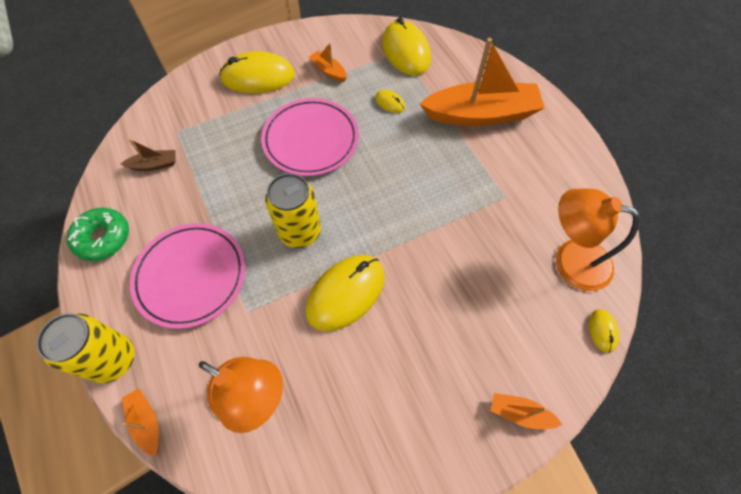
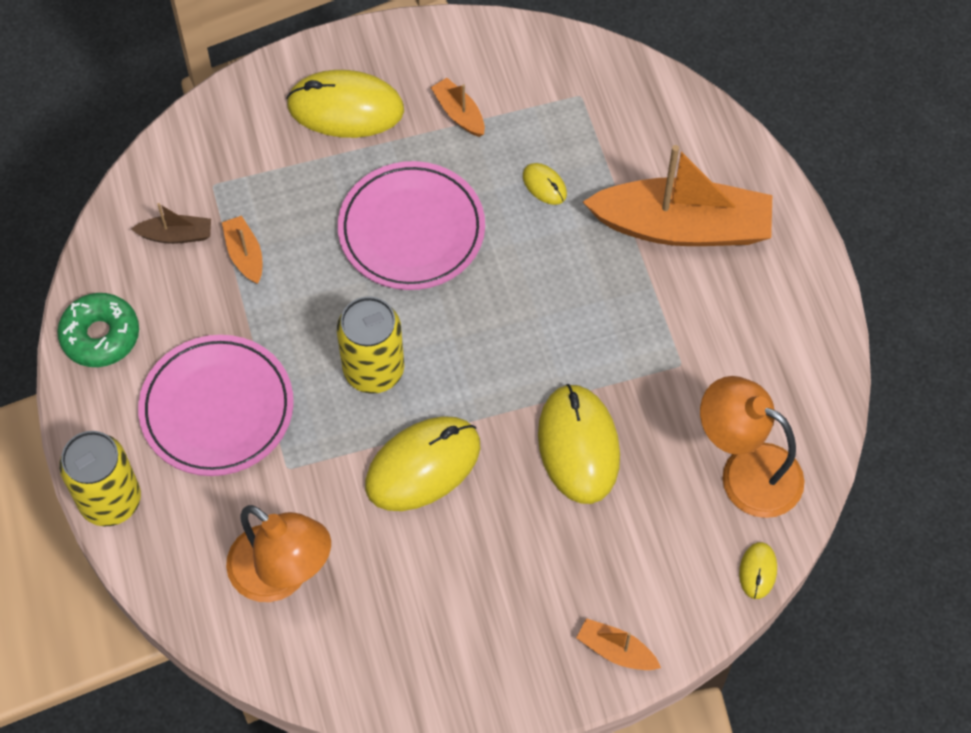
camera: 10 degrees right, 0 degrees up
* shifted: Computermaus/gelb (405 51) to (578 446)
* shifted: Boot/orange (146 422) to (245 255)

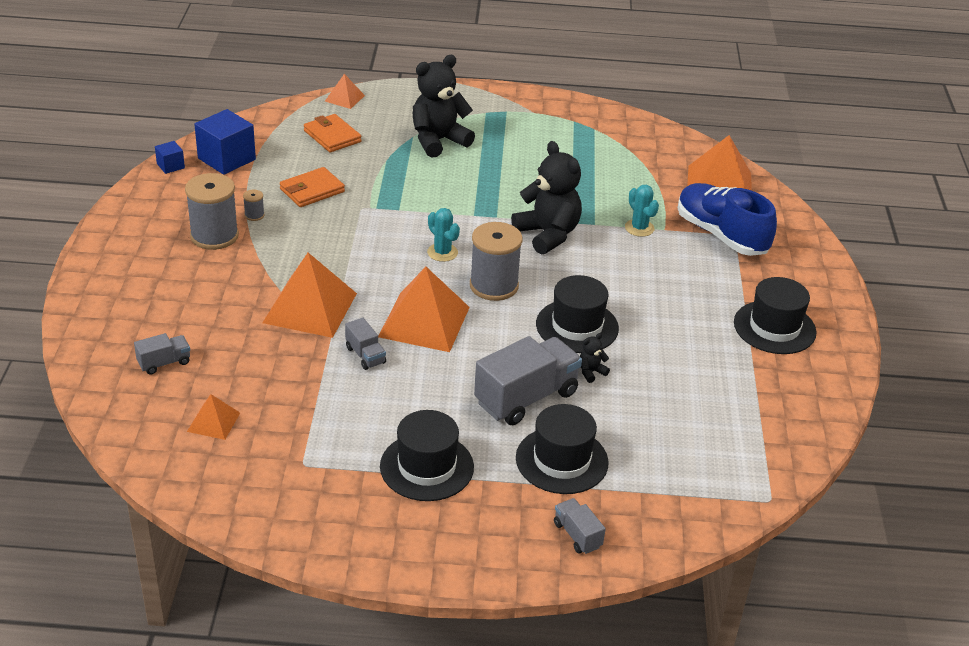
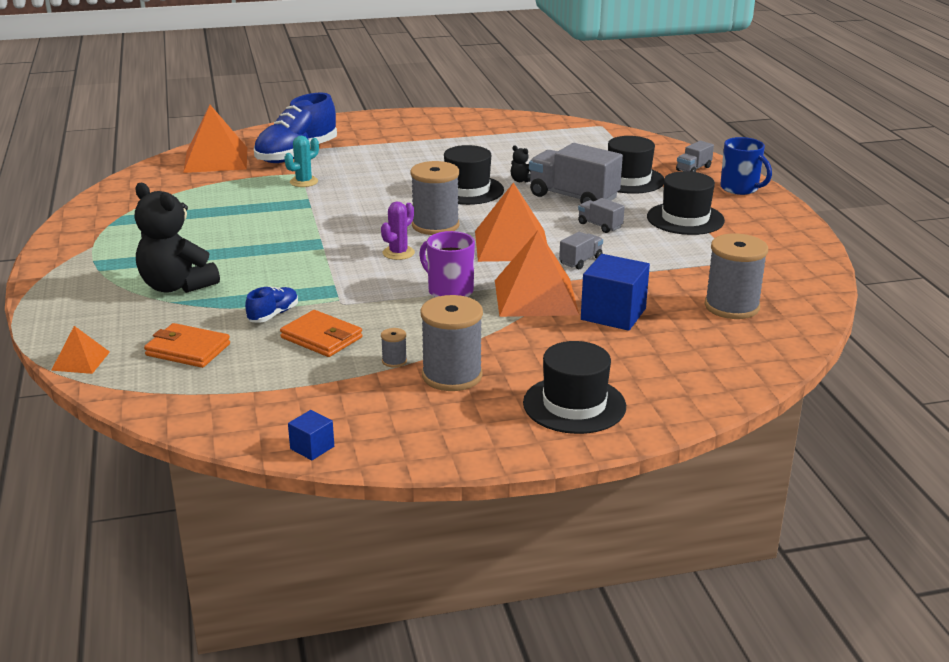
camera: 105 degrees left, 10 degrees down
* shifted: Kubus/blau (226 159) to (613 314)
* rotated: Geldbörse/orange (332 136) = (188 350) 75 degrees clockwise
* gone: Teddybär/schwarz (548 234)
* repainted: Kaktus/türkis (442 252) to Kaktus/lila (398 253)
* shifted: Hut/schwarz (774 327) to (574 405)
* shifted: Lastwagen/grau (164 363) to (599 225)
* swapped: Pyramide/orange (213 422) to Garnrolle/grau (731 306)
* new: Tasse/blau (740 188)
* new: Tasse/lila (449 291)
* new: Schuh/blau (273 315)

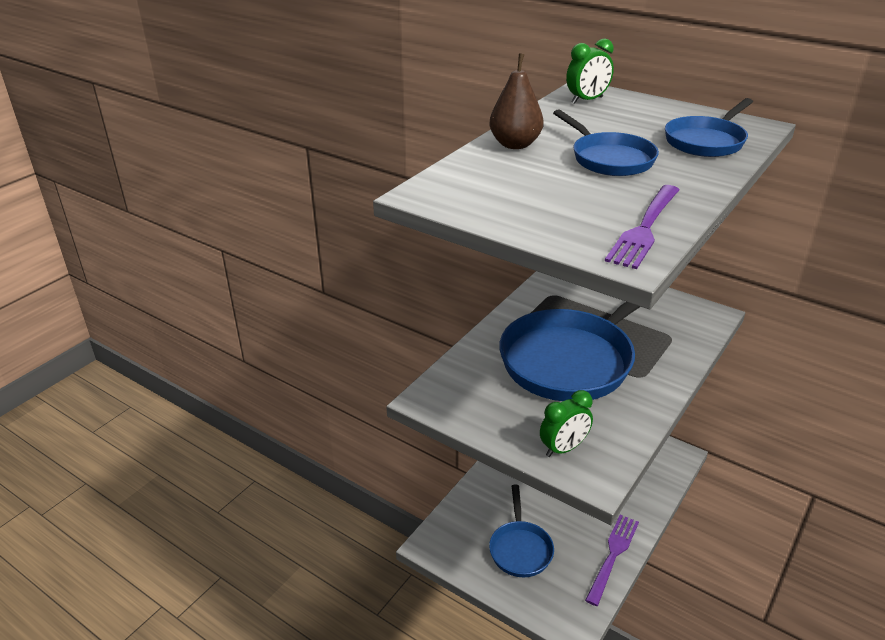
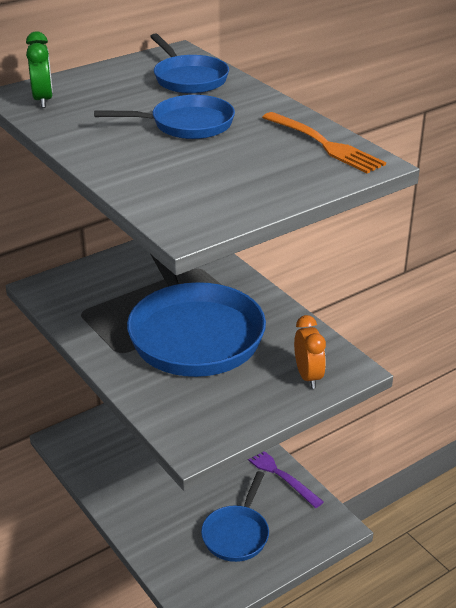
camera: 70 degrees left, 0 degrees up
* gone: Birne/braun (515 144)
* repainted: Gabel/lila (645 228) to Gabel/orange (324 144)
* repainted: Wecker/grün (563 448) to Wecker/orange (308 376)
* rotated: Pfanne/blau (520 548) = (237 534) 90 degrees clockwise

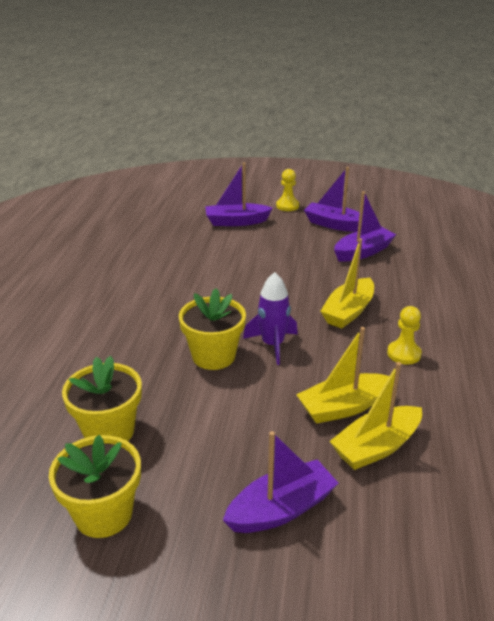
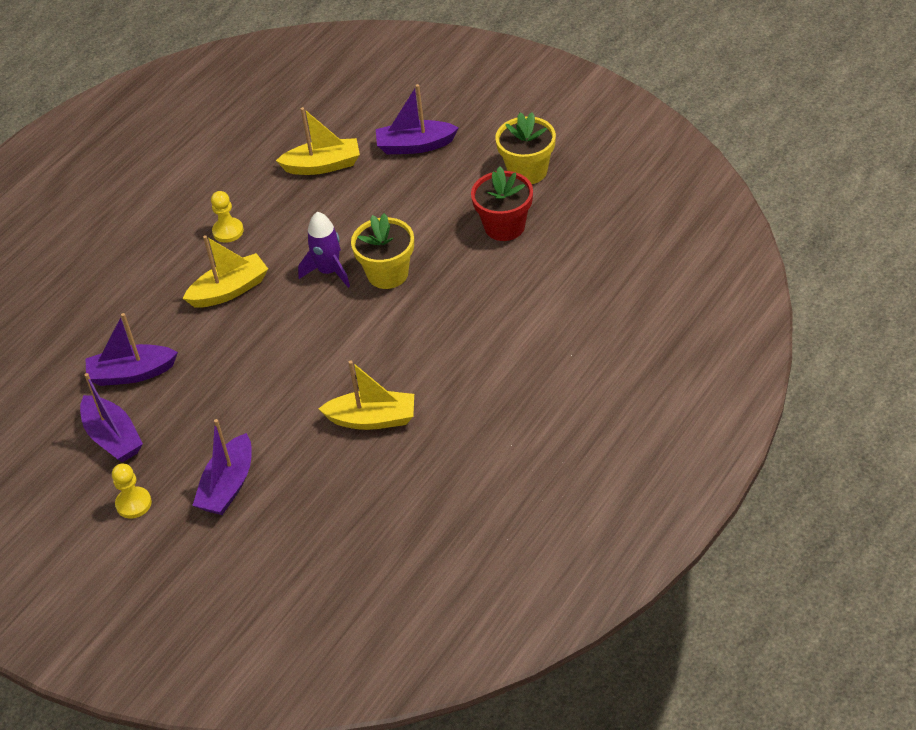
camera: 150 degrees left, 15 degrees up
* rotated: Boot/lila (236 222) = (228 486) 90 degrees clockwise
* shifted: Boot/gelb (343 407) to (372 419)
* repainted: Blumentopf/gelb (109 431) to Blumentopf/rot (504 226)

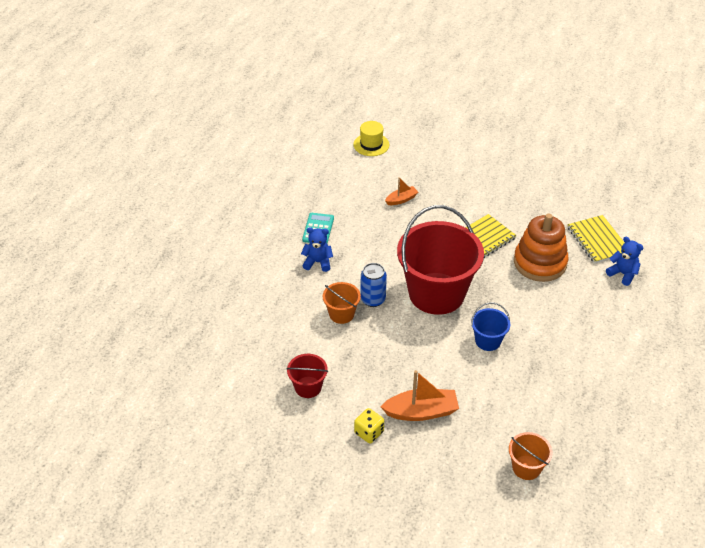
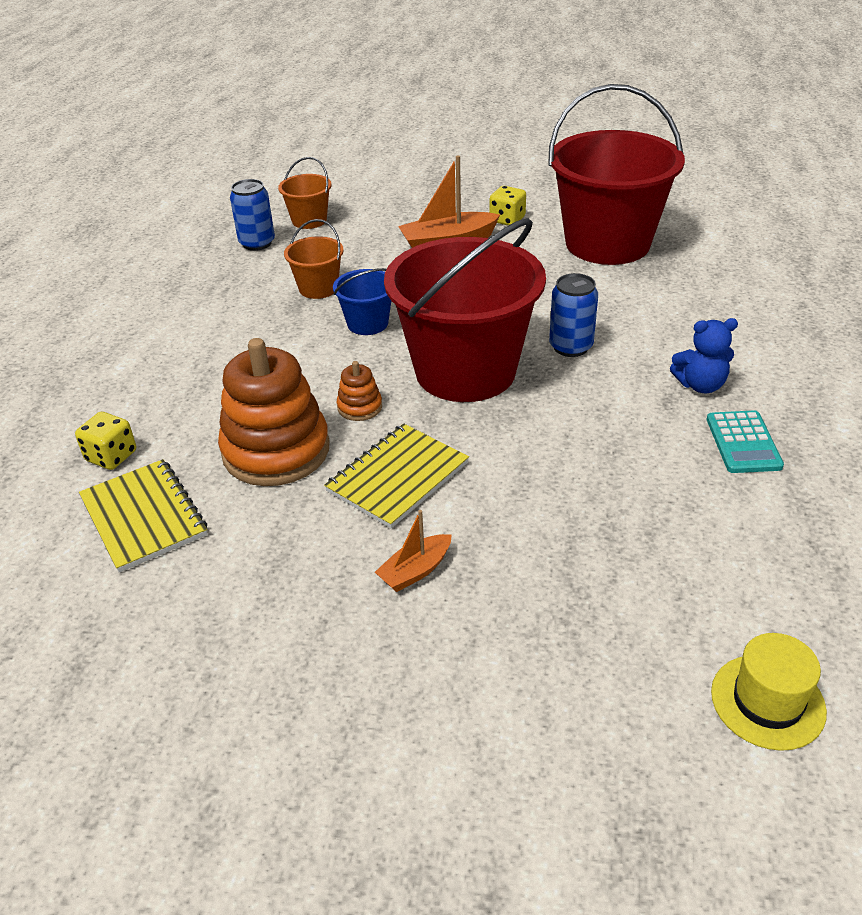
camera: 170 degrees right, 5 degrees down
* shifted: Boot/orange (401 199) to (415 571)
* swapped: Teddybär/blau (623 274) to Spielwürfel/gelb (111 456)
* shifted: Eimer/orange (341 314) to (318 288)
* scaled: Eimer/rot (308 387) = (607 243) x2.27
* new: Dose/blau (257 243)
* new: Stapelspielzeug/orange (359 407)

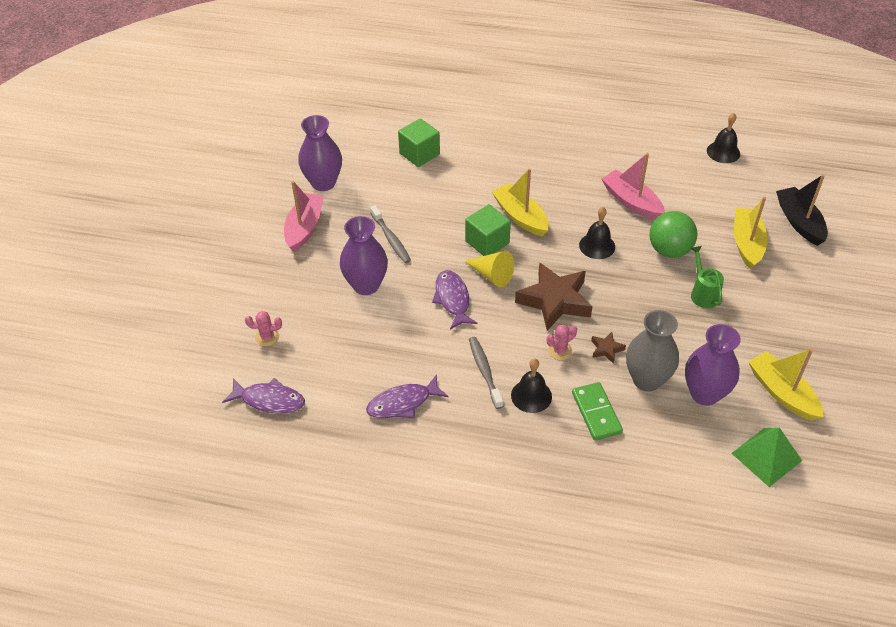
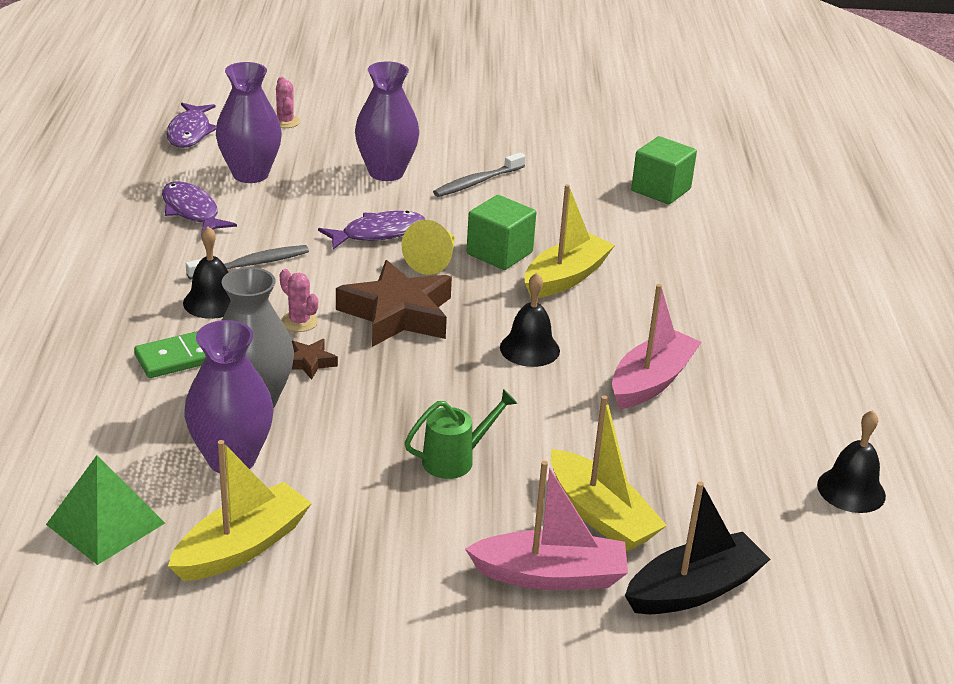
camera: 75 degrees right, 15 degrees down
* shifted: Vase/lila (323 183) to (250 174)
* shifted: Boot/rosa (304 228) to (550 575)
* rotated: Boot/gelb (747 244) = (600 515) 60 degrees clockwise
* gone: Ball/grün (669 250)

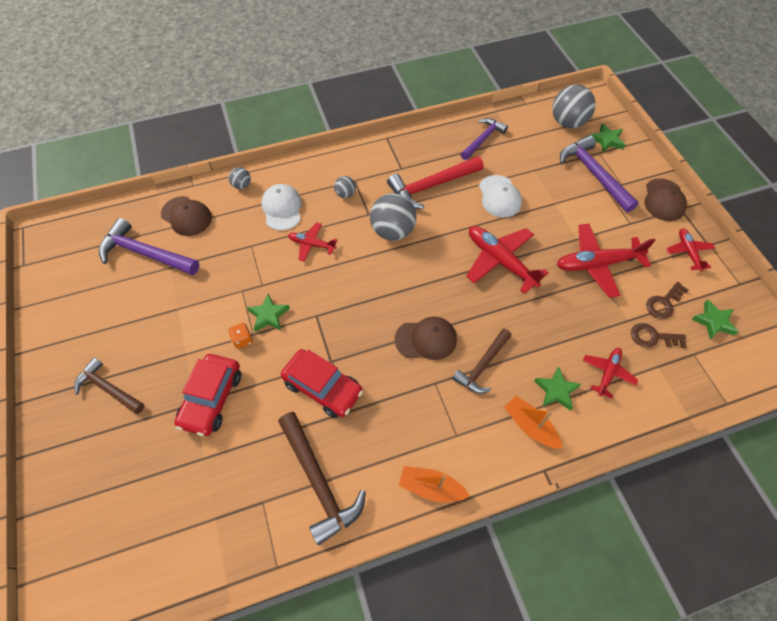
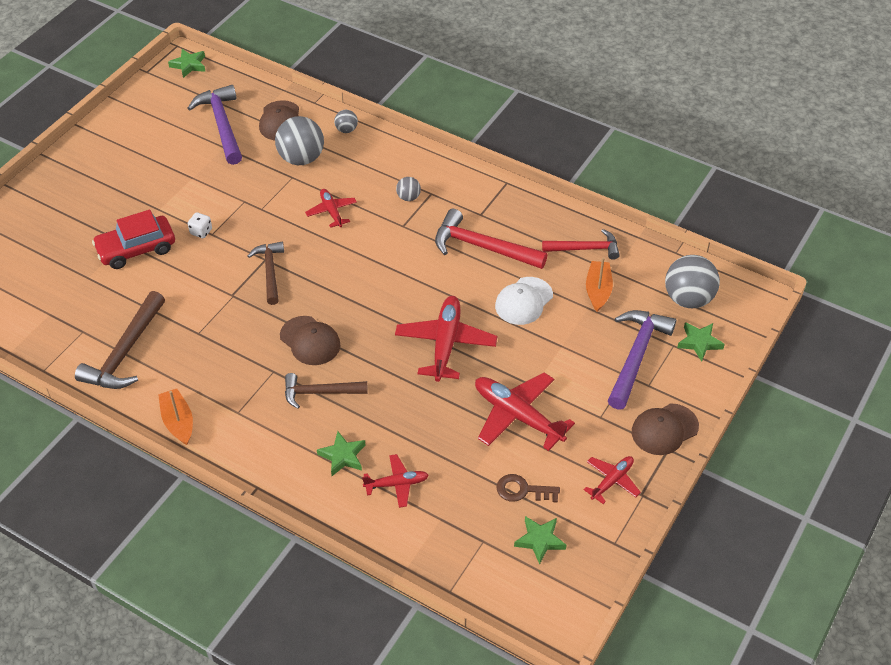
camera: 50 degrees right, 10 degrees down
* repainted: Hammer/lila (483 139) to Hammer/rot (585 248)
* gone: Kappe/weiß (282 208)
* shifted: Ball/grau (392 231) to (301 158)
* shifted: Stern/grün (268 315) to (189 65)
* repainted: Spielwürfel/orange (242 340) to Spielwürfel/weiß (201 232)
* gone: Schlüssel/braun (653 337)
* gone: Auto/rot (323 387)
* shifted: Hammer/braun (108 388) to (270 271)
* shifted: Boot/orange (530 426) to (598 290)

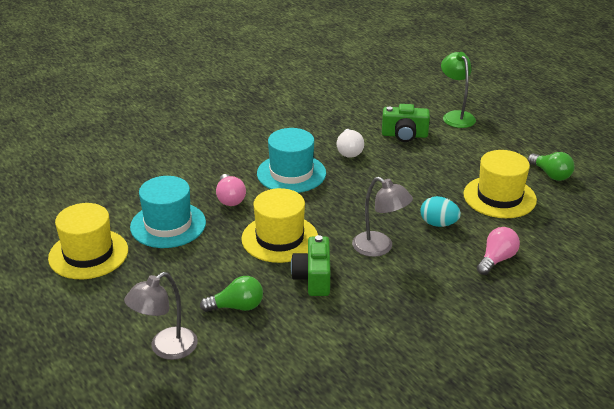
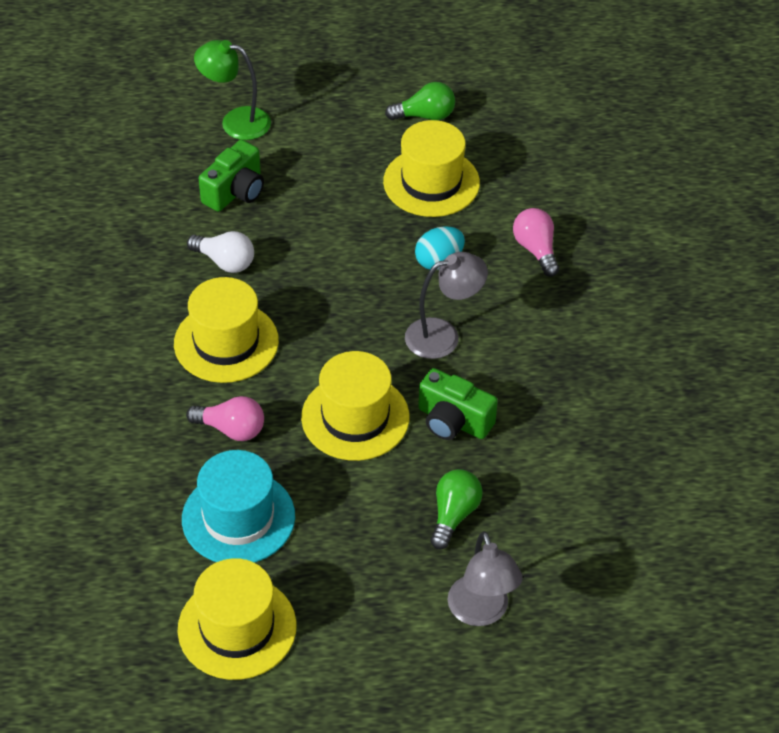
camera: 60 degrees left, 15 degrees up
* repainted: Hut/türkis (291 173) to Hut/gelb (226 342)

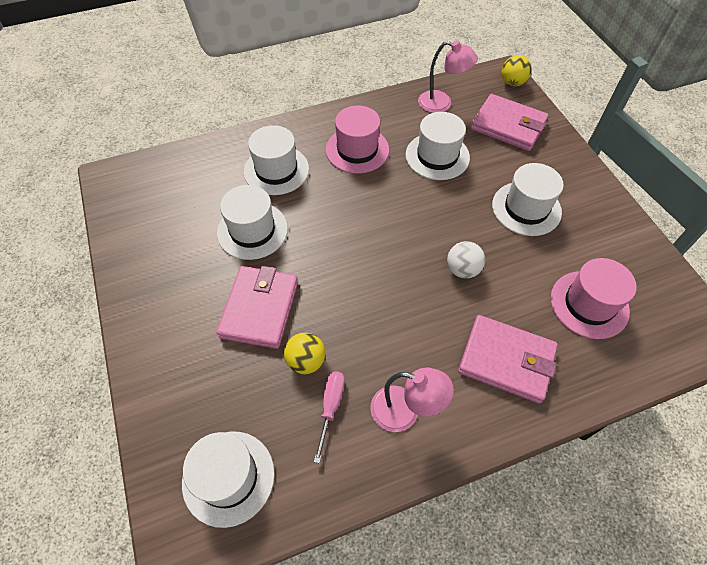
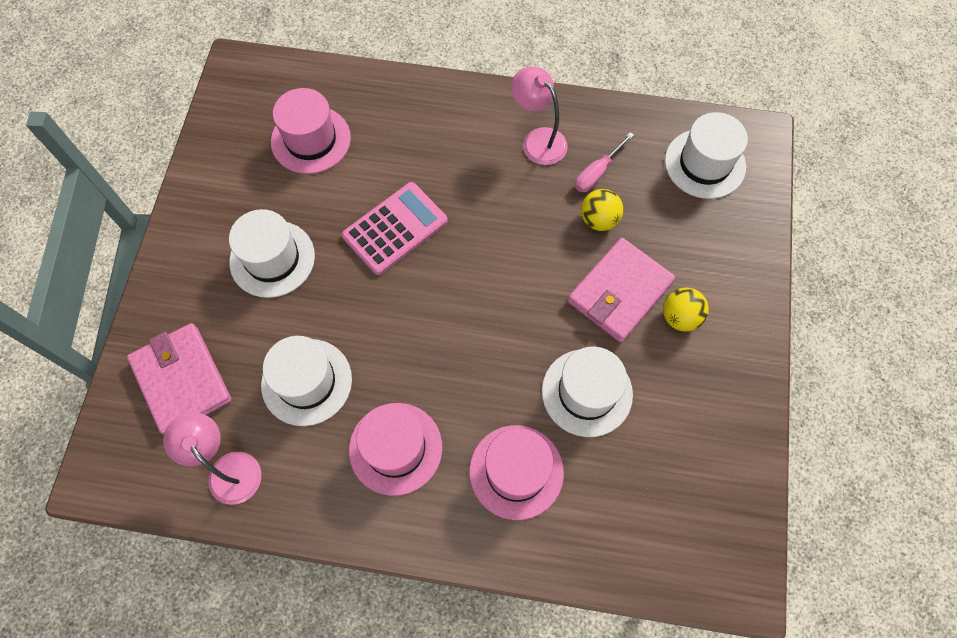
camera: 150 degrees left, 10 degrees up
* shifted: Ball/gelb (512 83) to (680 317)
* repainted: Hut/weiß (276 170) to Hut/rosa (516 471)
* swapped: Ball/weiß (462 269) to Taschenrechner/rosa (395 229)
* gone: Geldbörse/rosa (506 360)

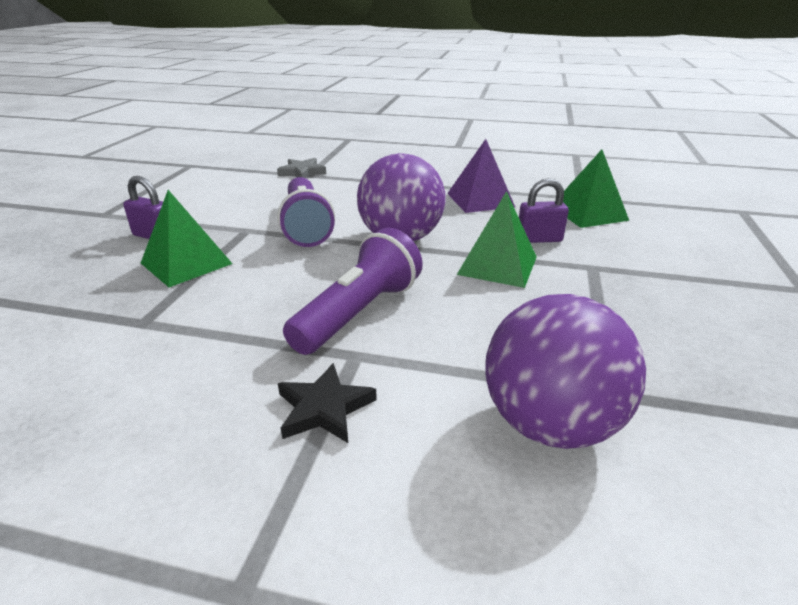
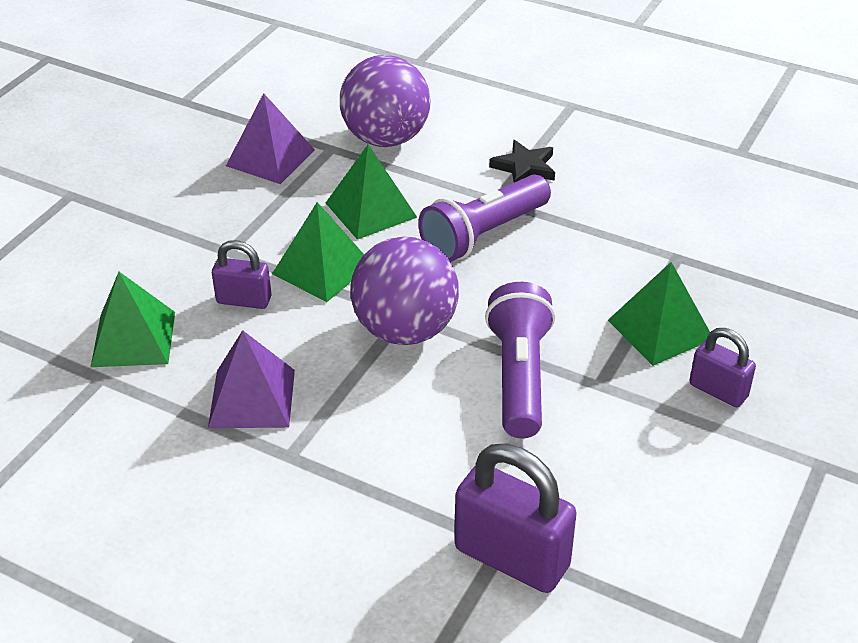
camera: 165 degrees left, 10 degrees up
* swapped: Stern/grau (302 172) to Vorhängeschloss/lila (512 557)
* new: Pyramide/lila (270 158)
* new: Pyramide/grün (370 210)

